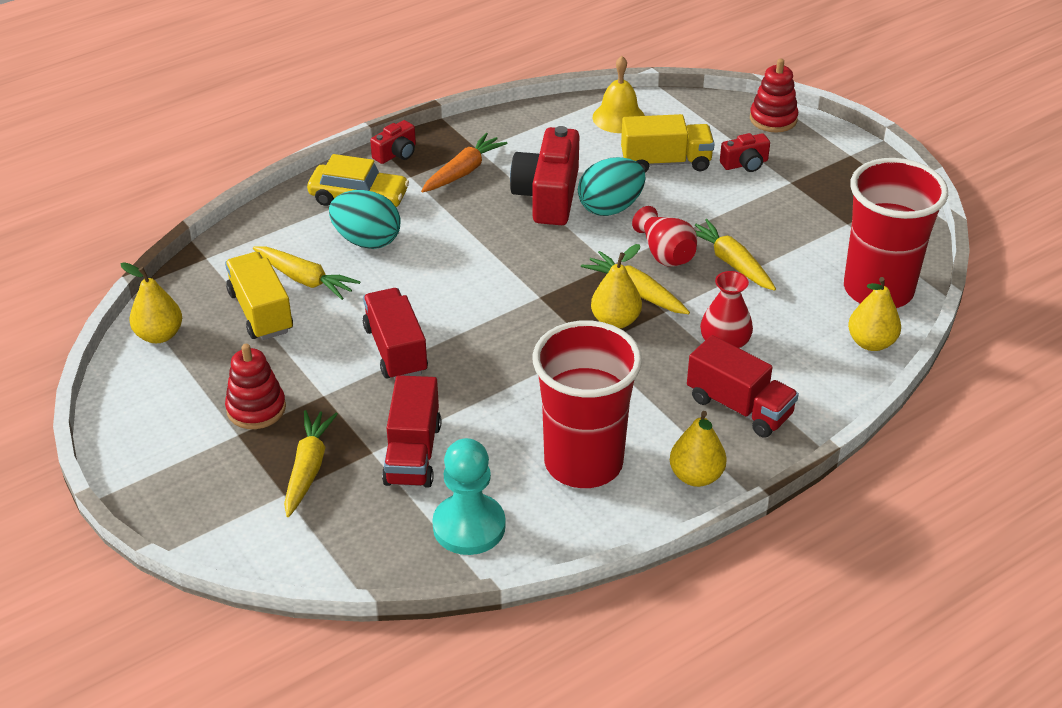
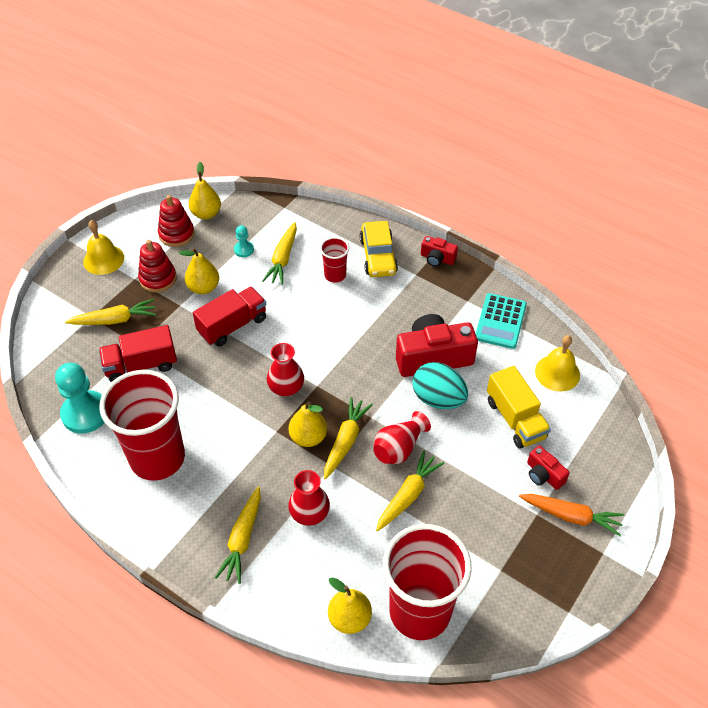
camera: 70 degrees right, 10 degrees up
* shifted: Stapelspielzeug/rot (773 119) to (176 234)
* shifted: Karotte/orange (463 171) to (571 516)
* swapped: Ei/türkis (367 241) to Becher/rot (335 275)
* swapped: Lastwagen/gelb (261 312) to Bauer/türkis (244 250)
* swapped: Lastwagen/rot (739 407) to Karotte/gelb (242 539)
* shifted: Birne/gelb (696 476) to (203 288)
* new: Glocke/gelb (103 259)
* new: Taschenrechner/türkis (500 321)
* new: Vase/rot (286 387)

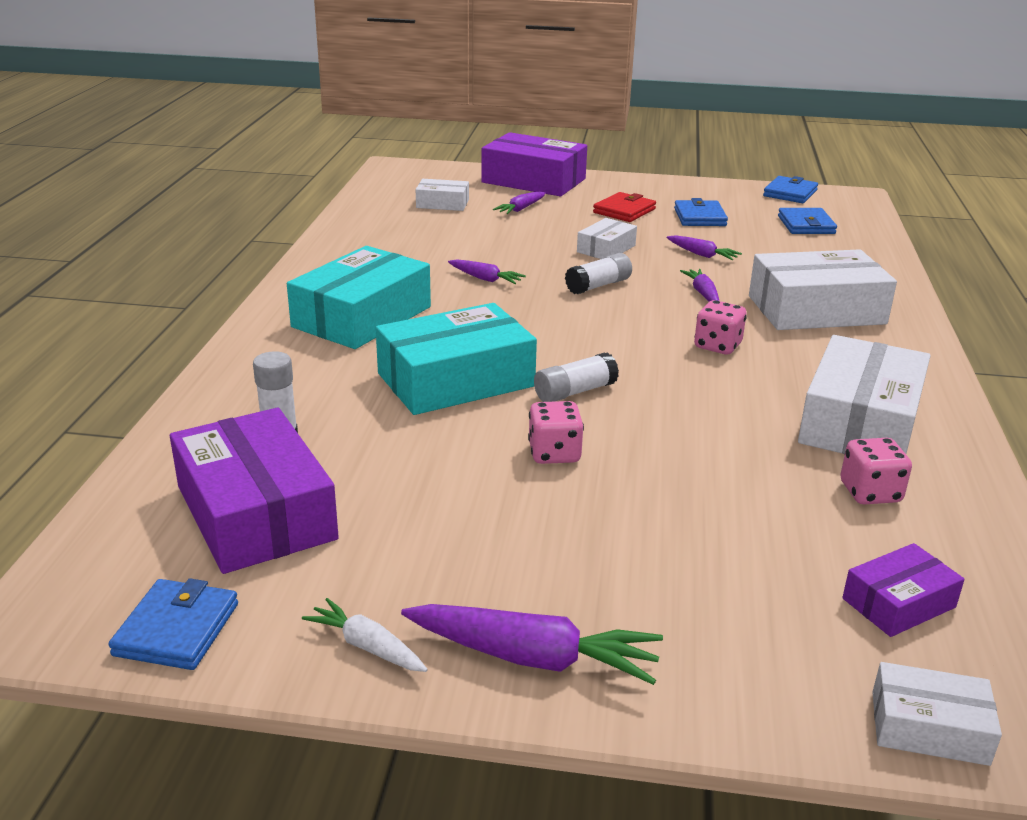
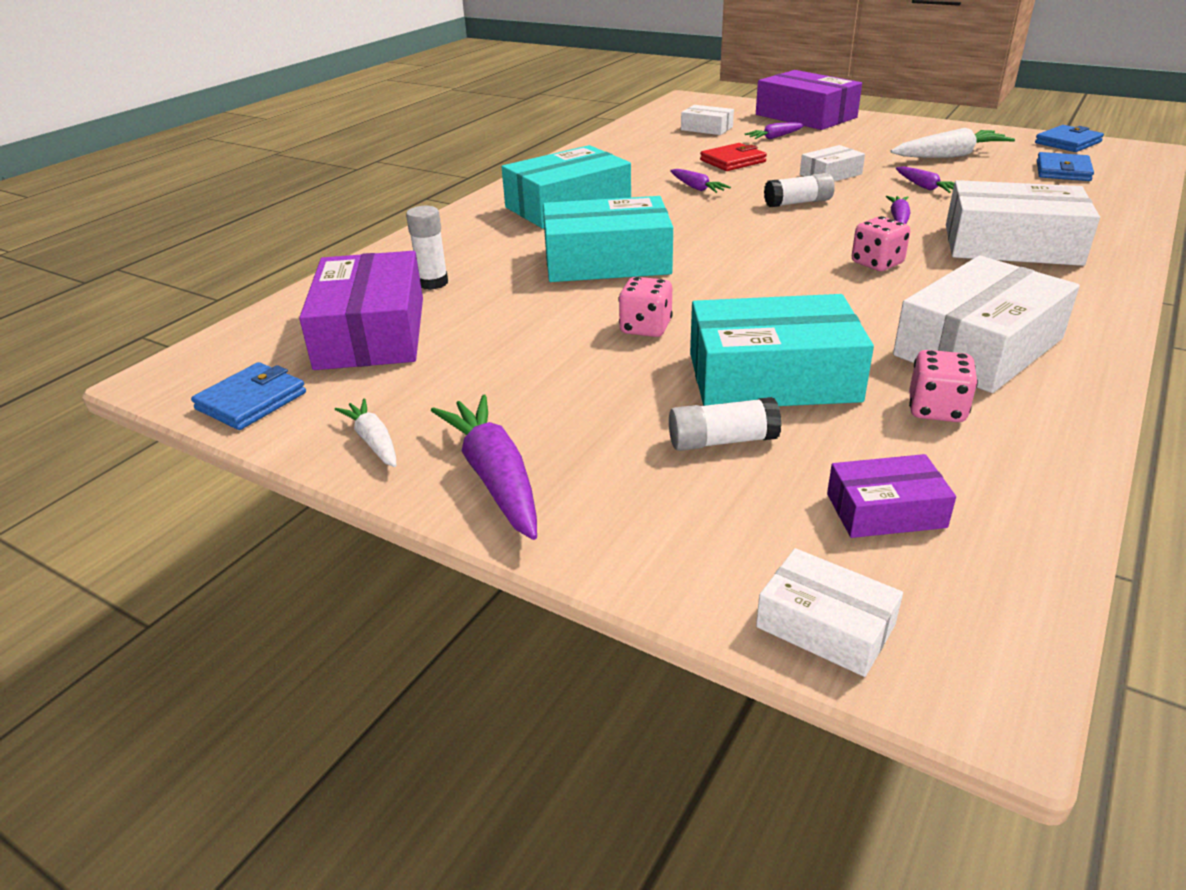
camera: 25 degrees right, 5 degrees up
* shifted: Geldbörse/rot (624 211) to (733 161)
* swapped: Geldbörse/blau (700 217) to Karotte/weiß (949 156)
* shifted: Klebestift/weiß (575 392) to (722 441)
* rotated: Karotte/lila (532 657) = (495 478) 150 degrees counterclockwise
* new: Schachtel/türkis (773 377)

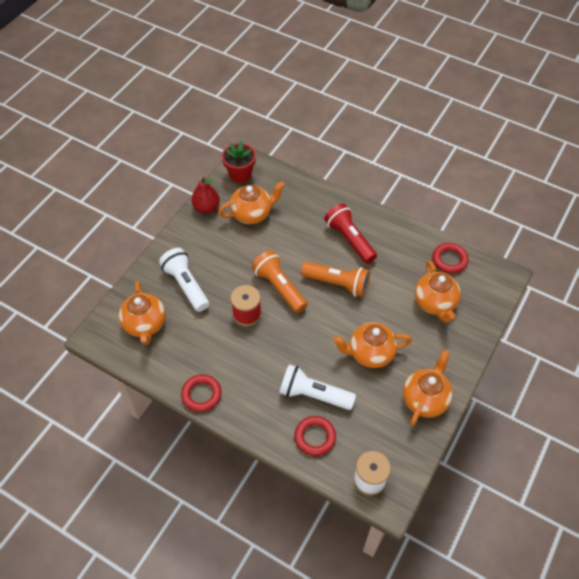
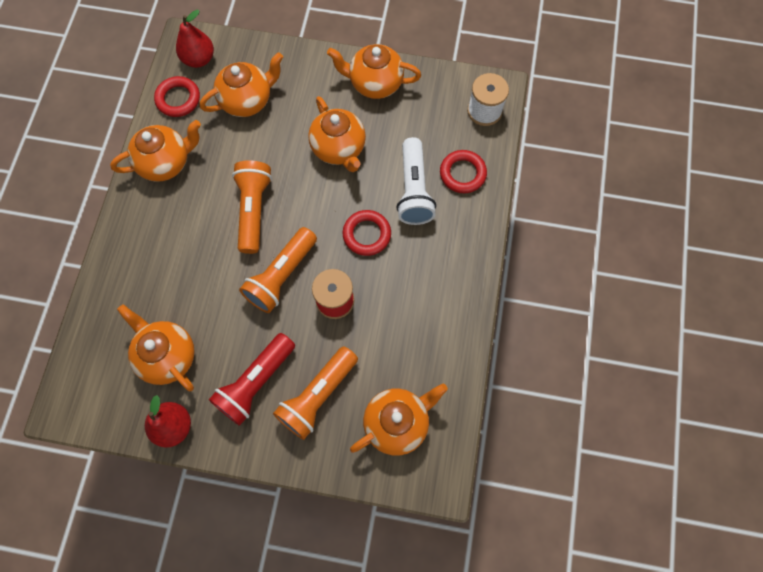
camera: 110 degrees left, 15 degrees up
* gone: Blumentopf/rot (240 174)
* shifted: Taschenlampe/rot (349 239) to (256 382)
* repainted: Taschenlampe/weiß (186 285) to Taschenlampe/orange (317 396)
* shifted: Ring/rot (201 394) to (367 234)
* new: Birne/rot (199 59)
* new: Teekanne/orange (166 163)

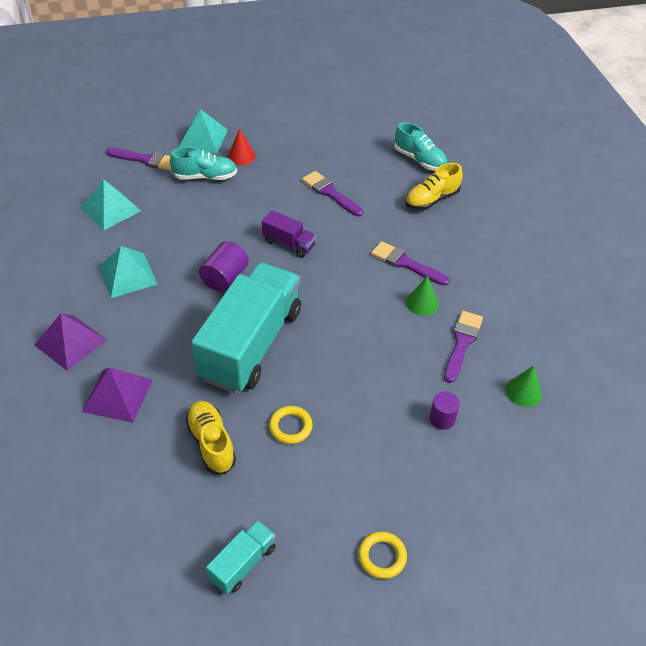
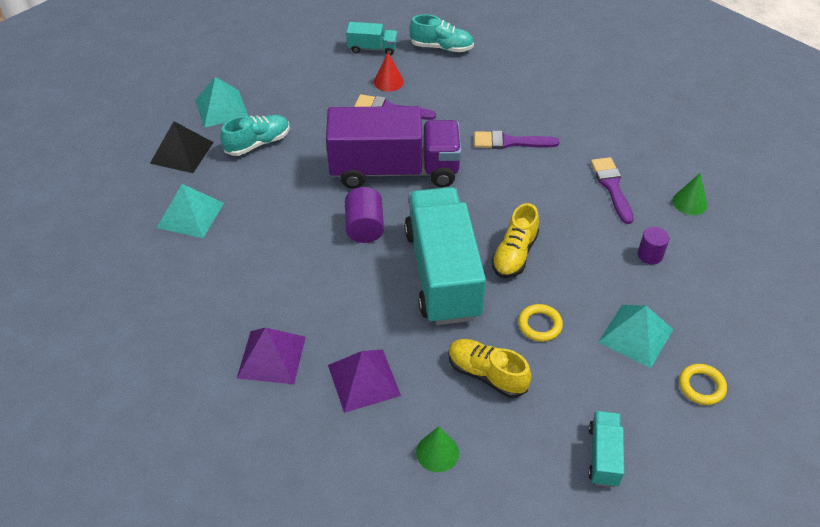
camera: 30 degrees left, 0 degrees up
* shifted: Kegel/rot (241 156) to (388 81)
* swapped: Pinsel/lila (146 160) to Pyramide/schwarz (182 152)
* shifted: Schuh/gelb (431 199) to (514 254)
* scaled: Lastwagen/lila (289 244) = (394 170) x2.29
* shifted: Pyramide/türkis (127 275) to (635 335)
* shifted: Kegel/grün (422 303) to (437 452)
* new: Lastwagen/türkis (372 48)

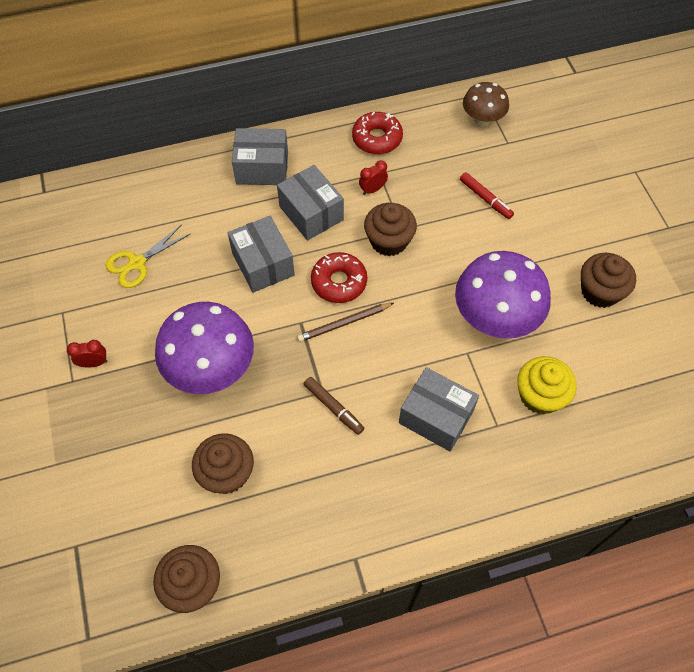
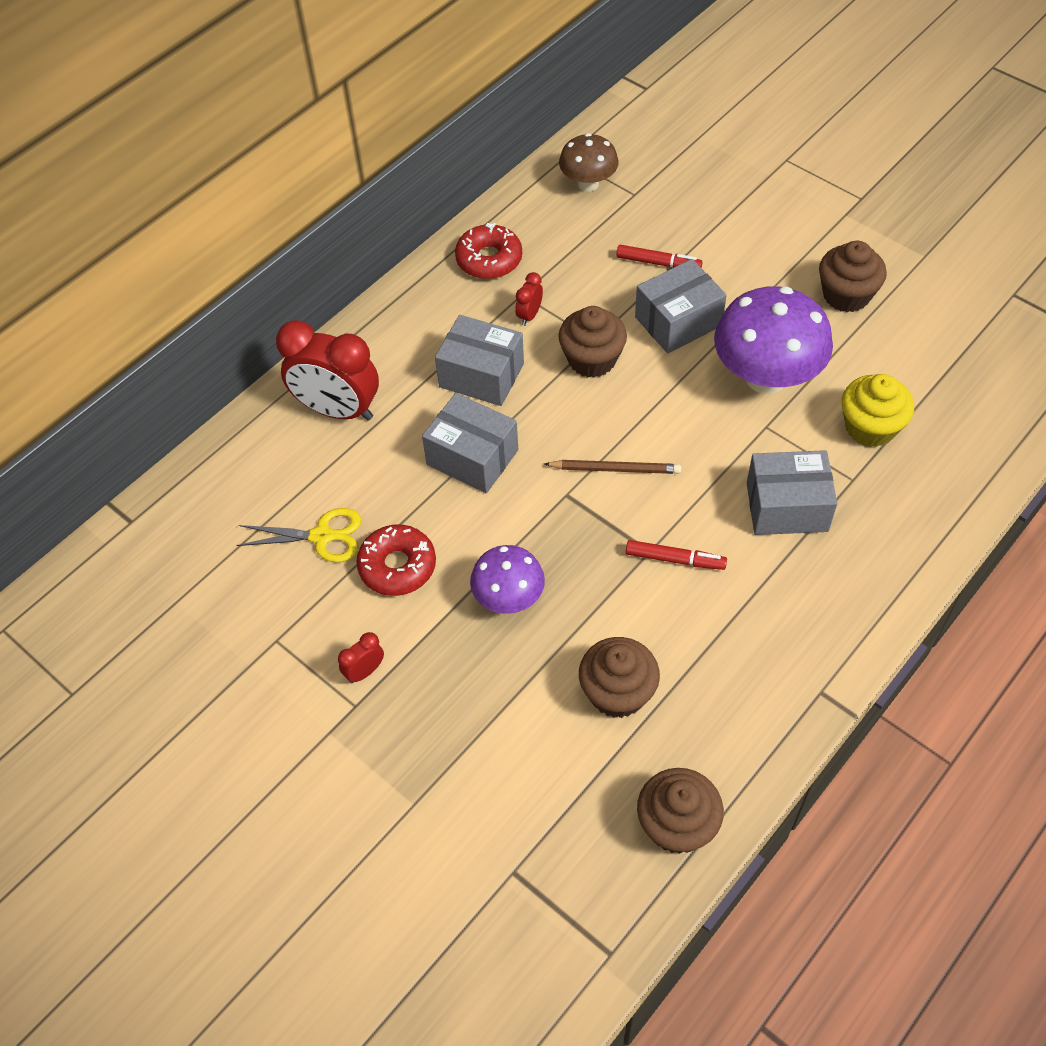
camera: 30 degrees left, 5 degrees down
* shifted: Schachtel/grau (262 168) to (678 321)
* rotated: Schere/gelb (137 263) = (322 536) 105 degrees counterclockwise
* shifted: Donut/rot (339 282) to (397 566)
* scaled: Pilz/lila (211 369) = (508 598) x0.58
* rotated: Bleistift/braun (344 323) = (615 469) 120 degrees counterclockwise
* repainted: Filzstift/braun (333 408) to Filzstift/rot (675 559)
* new: Wecker/rot (338 410)

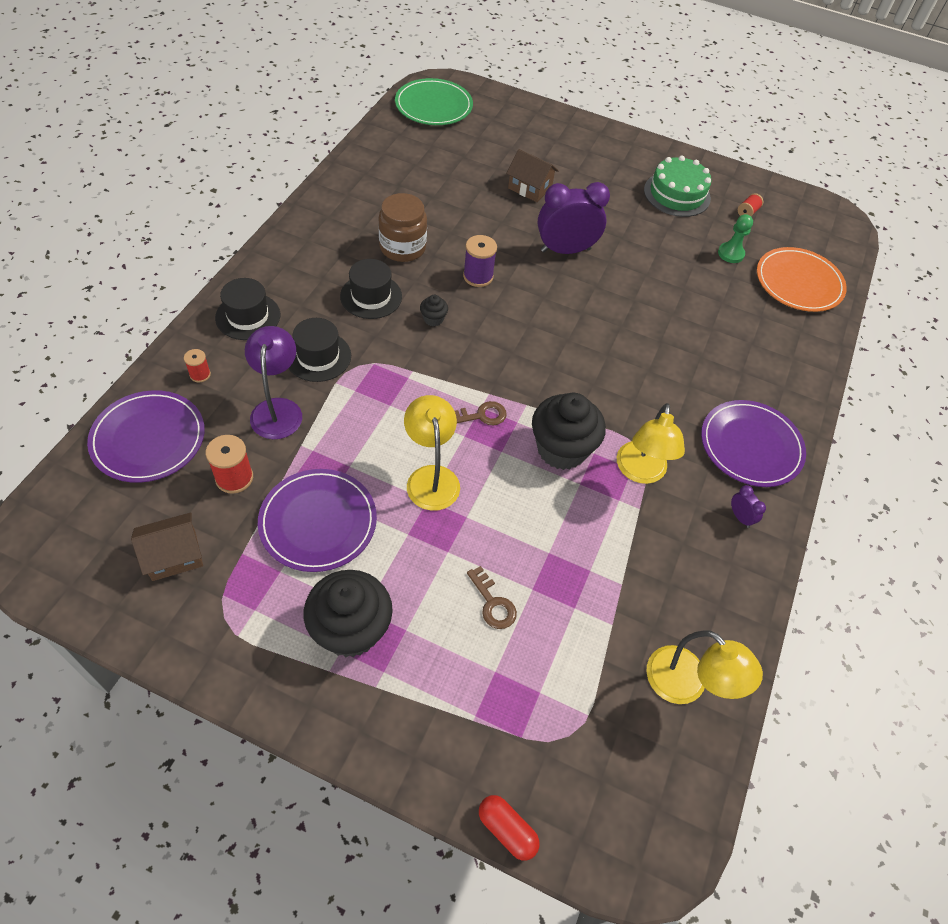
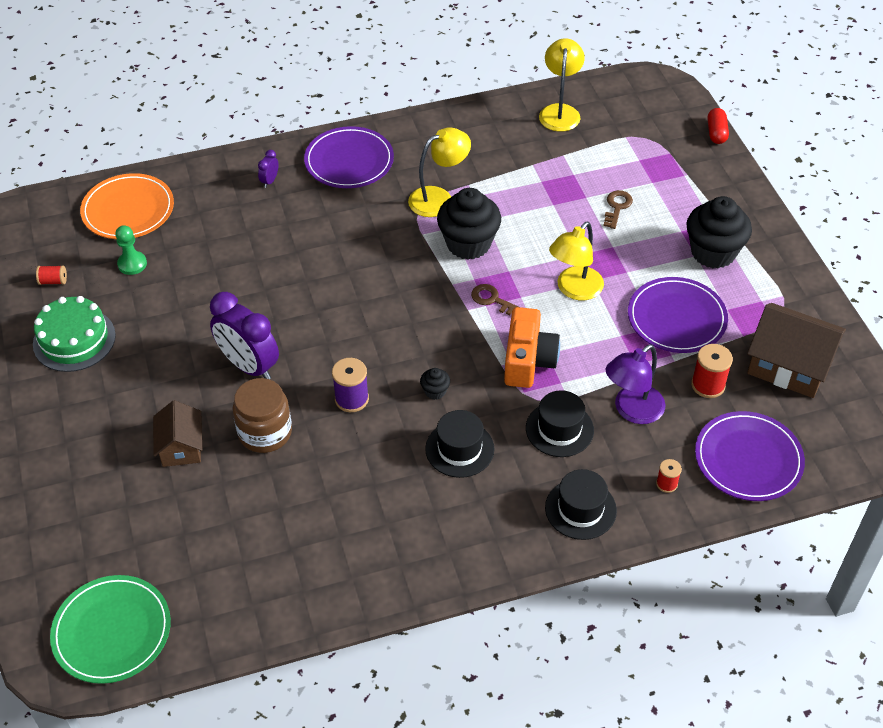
camera: 125 degrees left, 5 degrees down
* shifted: Einmachglas/braun (402 247) to (265 432)
* shifted: Wecker/lila (740 517) to (270 181)
* scaled: Haus/braun (174 555) = (789 365) x1.64
* new: Kamera/orange (528 360)

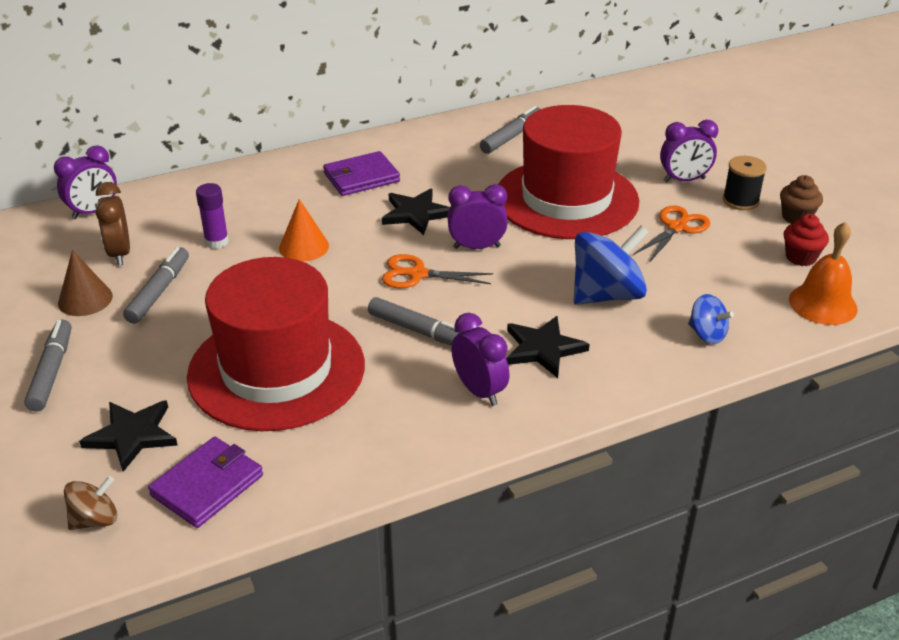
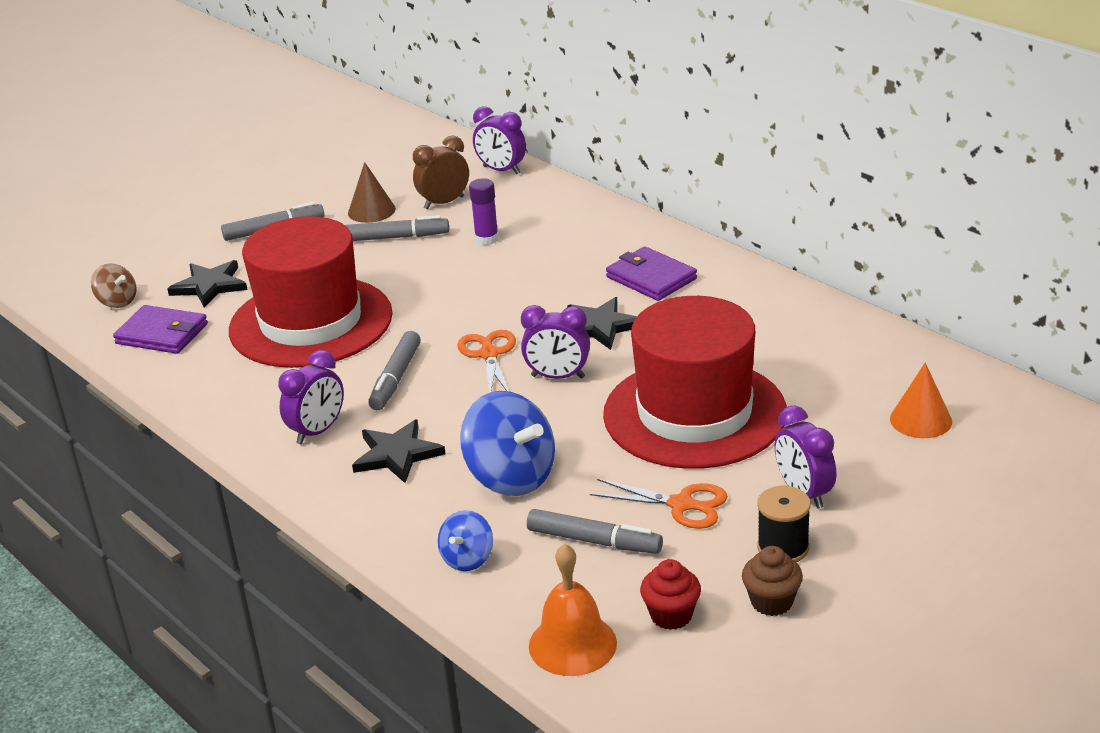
camera: 75 degrees right, 5 degrees down
* shifted: Filzstift/grau (512 136) to (594 541)
* rotated: Wecker/lila (476 247) = (558 377) 120 degrees clockwise
* shifted: Kegel/orange (304 247) to (921 420)

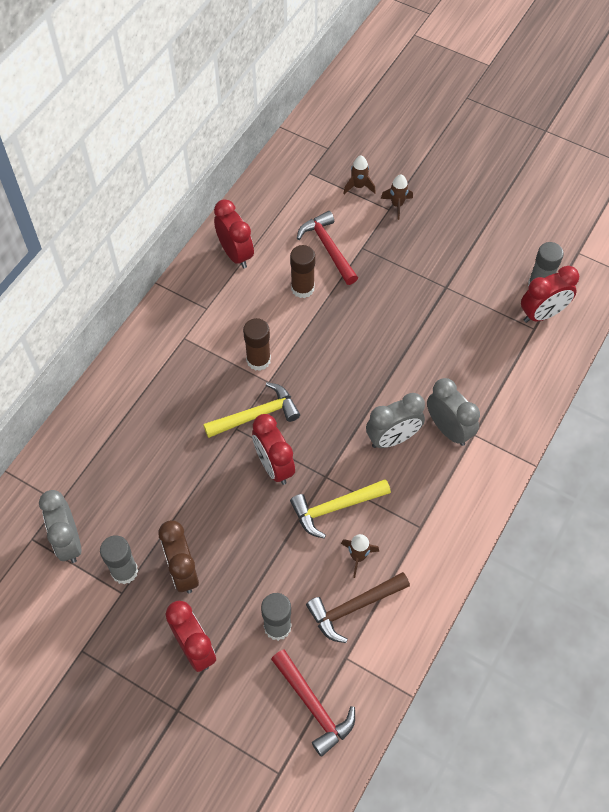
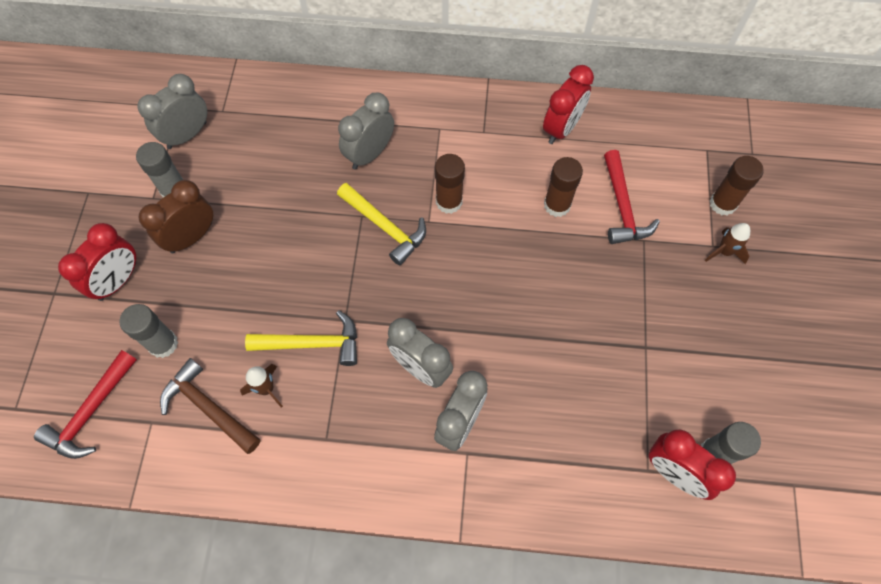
camera: 65 degrees right, 5 degrees up
* swapped: Rakete/braun (359 186) to Klebestift/braun (722 203)
* rotated: Hammer/rot (328 248) = (622 207) 135 degrees clockwise
* gone: Wecker/rot (274 466)
* rotated: Hammer/gelb (335 508) = (313 343) 135 degrees clockwise
* new: Wecker/grau (369 154)

